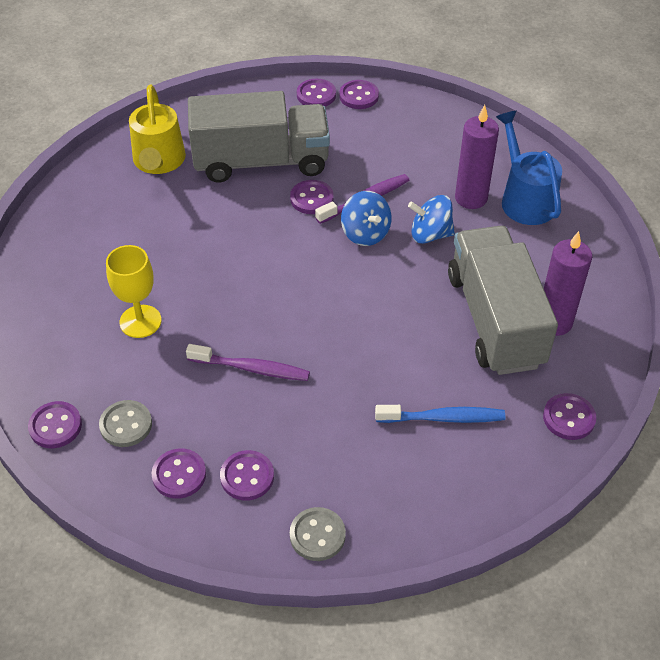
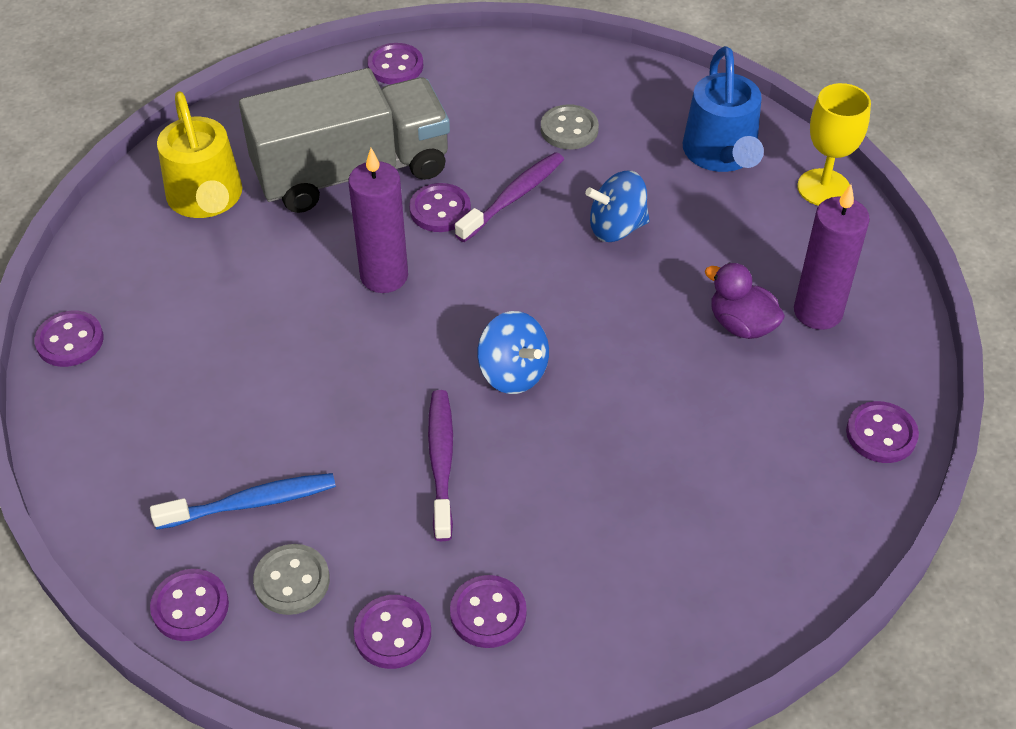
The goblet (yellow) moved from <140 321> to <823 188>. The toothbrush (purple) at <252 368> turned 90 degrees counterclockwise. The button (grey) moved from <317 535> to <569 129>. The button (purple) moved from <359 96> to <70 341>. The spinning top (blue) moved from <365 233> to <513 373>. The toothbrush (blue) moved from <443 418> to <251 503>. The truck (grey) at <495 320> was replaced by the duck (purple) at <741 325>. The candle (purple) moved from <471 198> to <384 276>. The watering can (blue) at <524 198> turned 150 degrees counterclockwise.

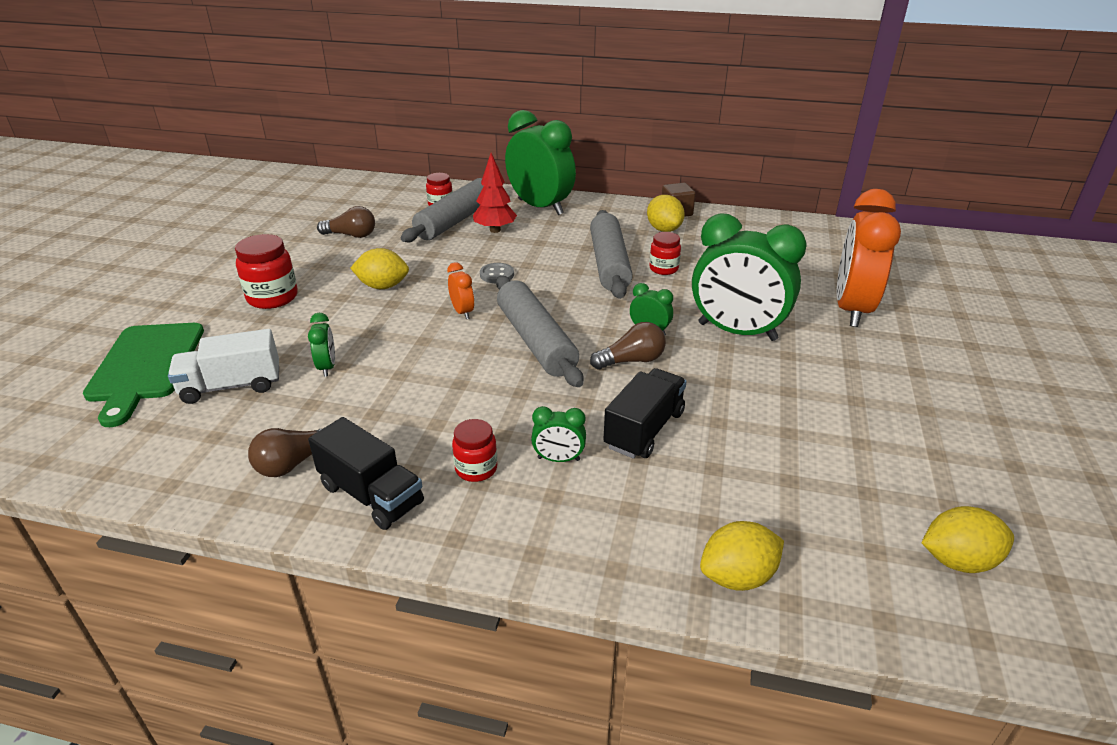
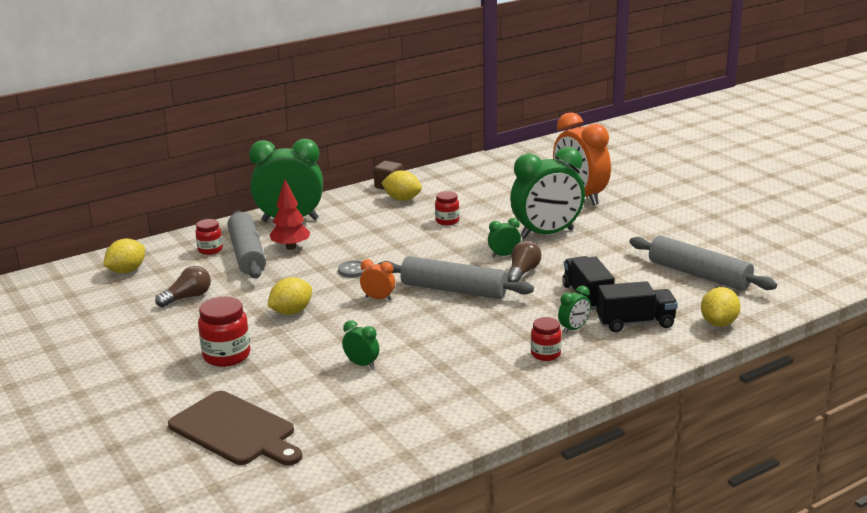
The cutting board (green) at <145 366> became the cutting board (brown) at <235 430>. The truck (white) at <232 386> disappeared. The light bulb (brown) at <294 463> disappeared. The truck (black) moved from <371 494> to <635 323>. The rolling pin (grey) moved from <609 264> to <699 275>. The lemon (yellow) moved from <957 560> to <127 271>.

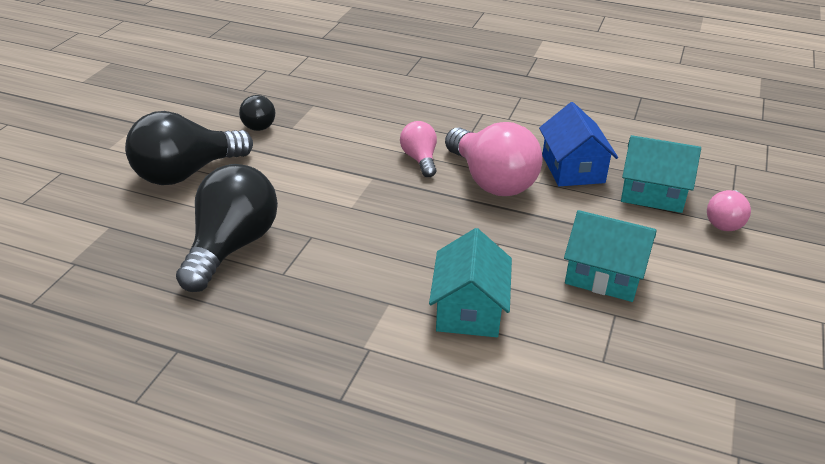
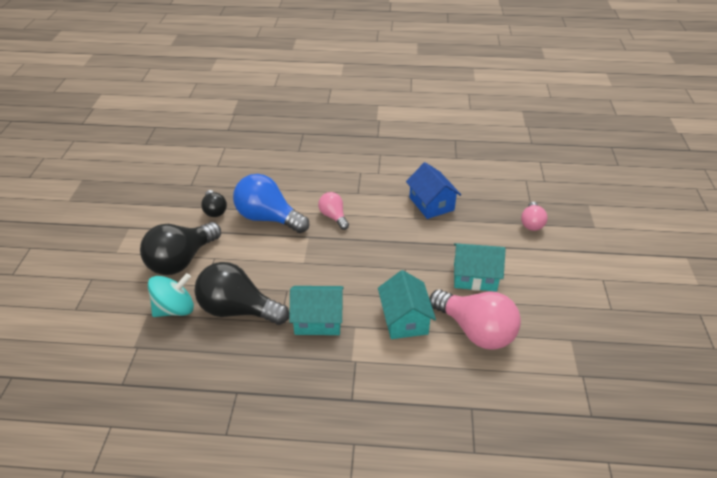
The light bulb (black) at <231 247> turned 75 degrees counterclockwise. The light bulb (pink) moved from <491 181> to <475 331>. The house (turquoise) moved from <652 193> to <318 320>. The spinning top (turquoise) at <175 309> appeared. The light bulb (blue) at <268 218> appeared.

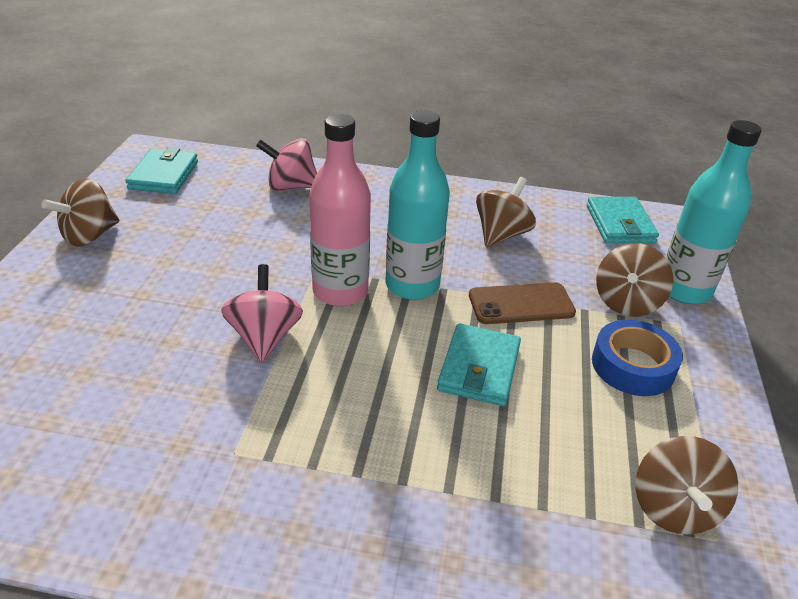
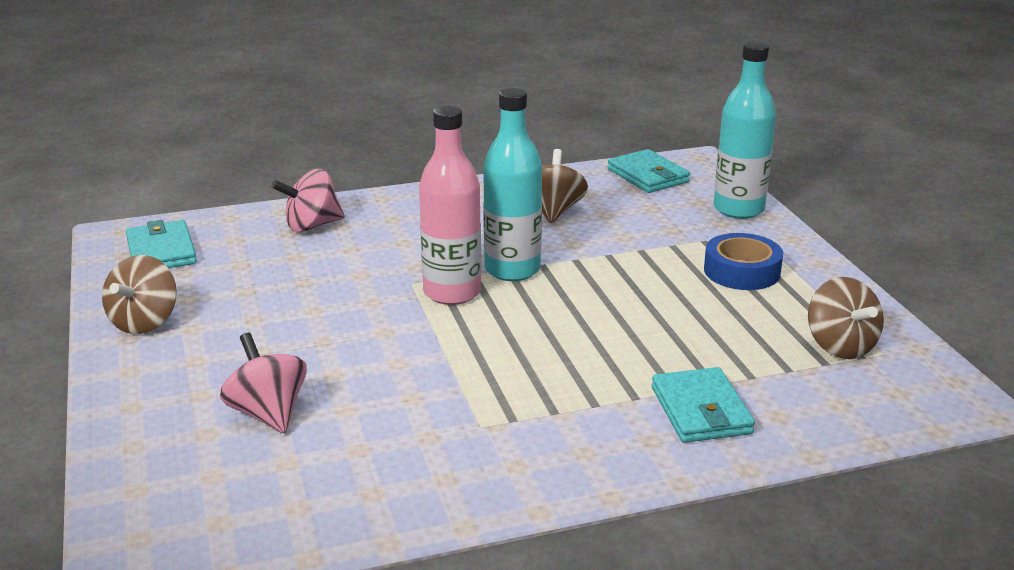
The spinning top (pink) moved from <264 337> to <268 413>. The wallet (turquoise) moved from <479 368> to <701 410>. The phone (brown) at <521 304> disappeared. The spinning top (brown) at <626 303> disappeared.

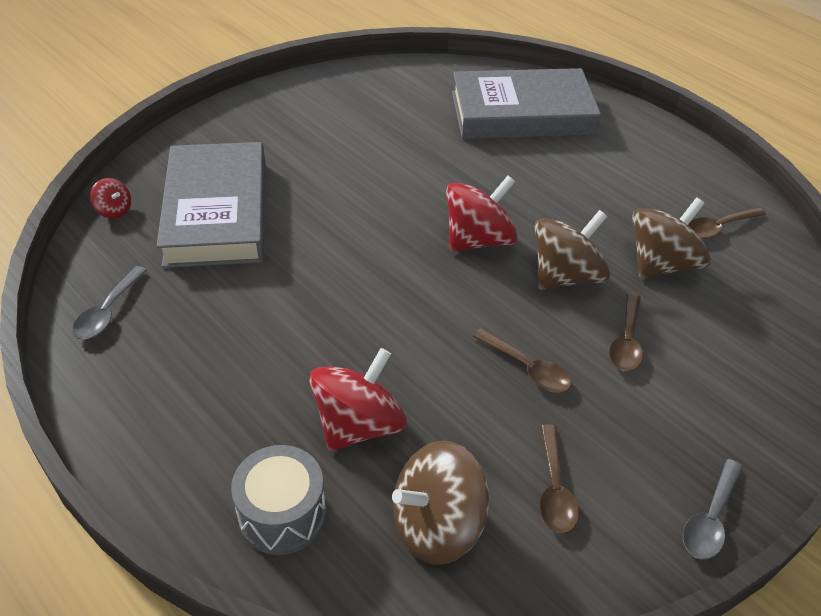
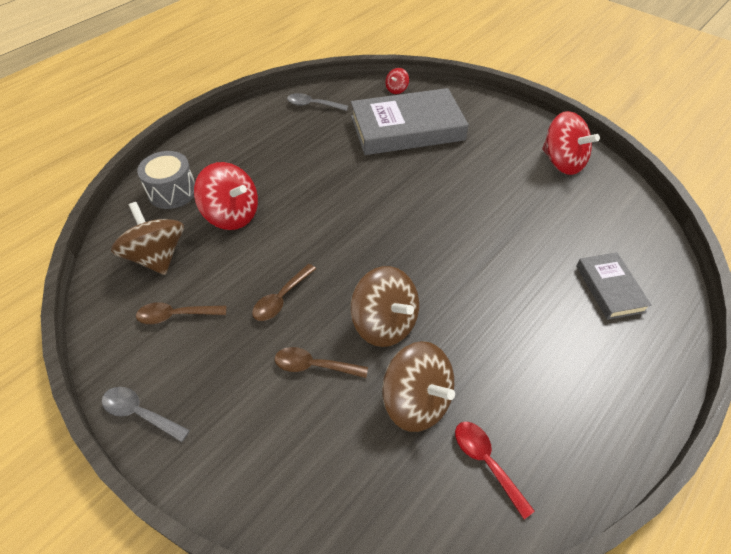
The spinning top (red) moved from <478 240> to <562 162>. The book (grey) at <522 113> changed to 0.51 times the size. The spoon (brown) at <718 228> became the spoon (red) at <486 462>.

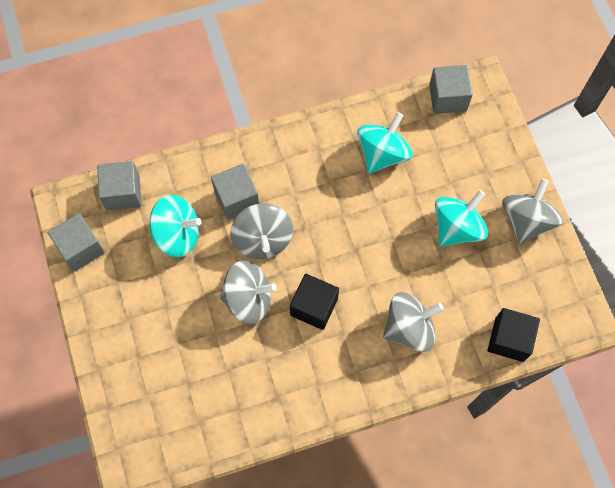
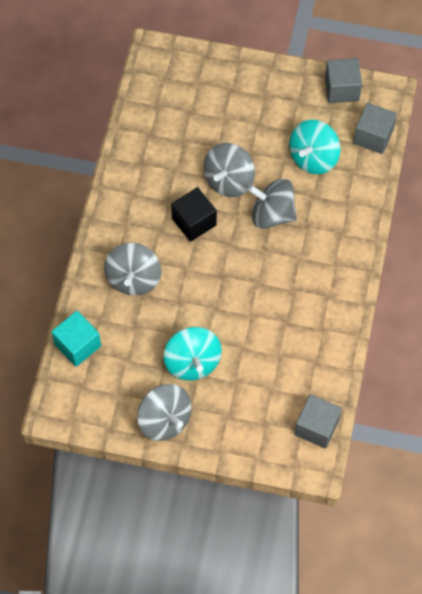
The cube (grey) at <236 198> disappeared. The spinning top (turquoise) at <382 154> disappeared. The cube (black) at <509 339> became the cube (turquoise) at <77 345>.

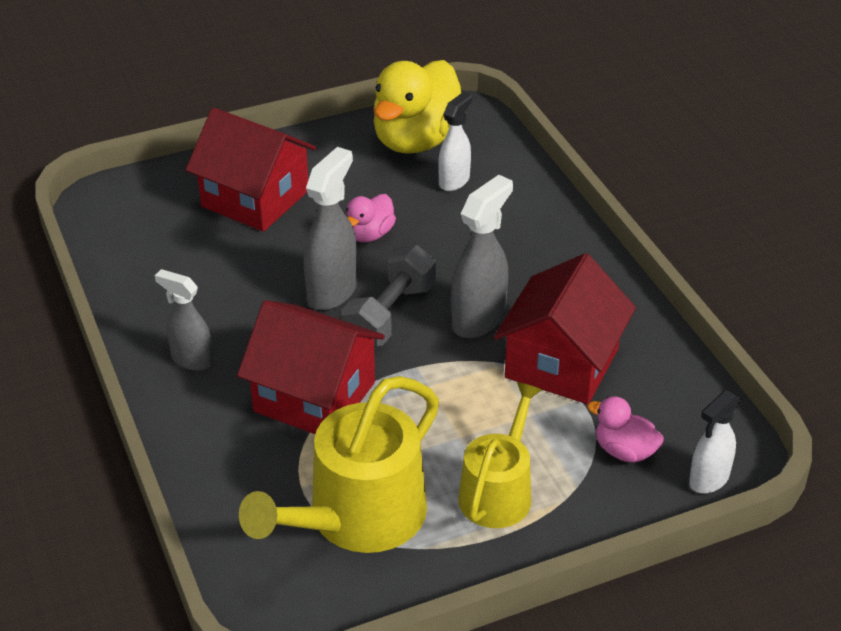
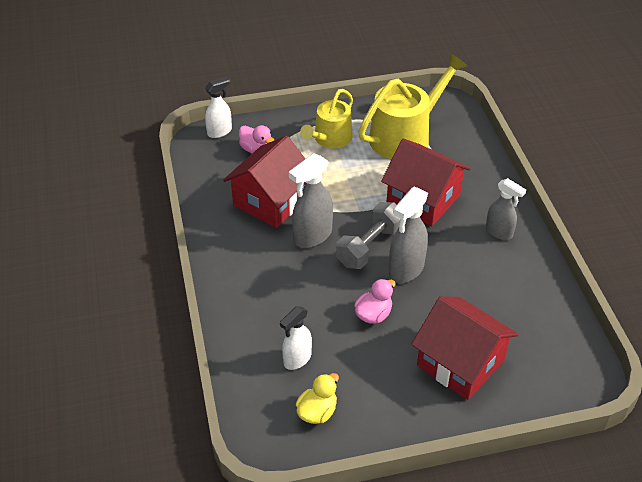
The duck (yellow) at <417 140> changed to 0.48 times the size.

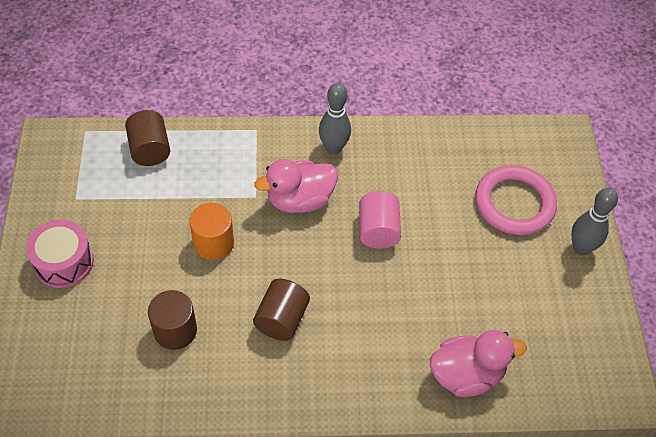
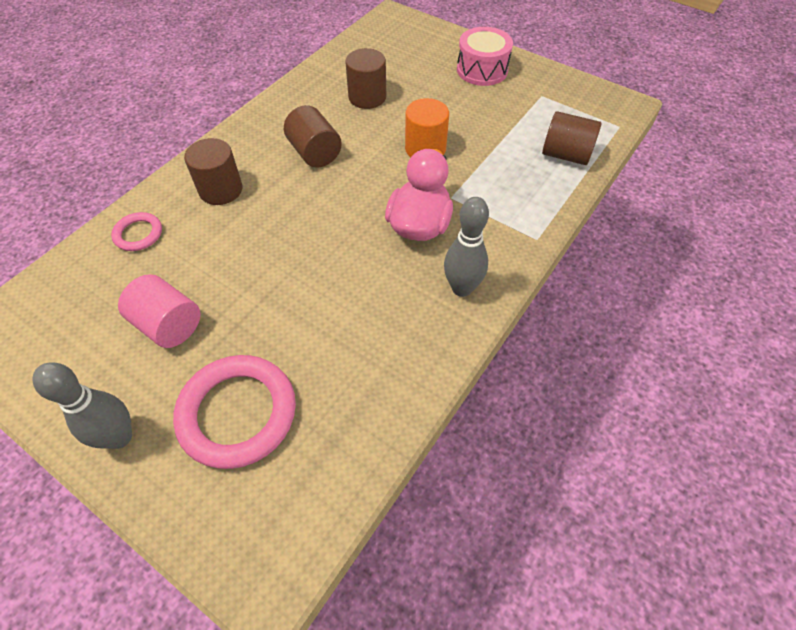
The cylinder (pink) moved from <378 230> to <169 325>. The duck (pink) at <466 375> was replaced by the ring (pink) at <138 234>. The cylinder (brown) at <221 190> appeared.

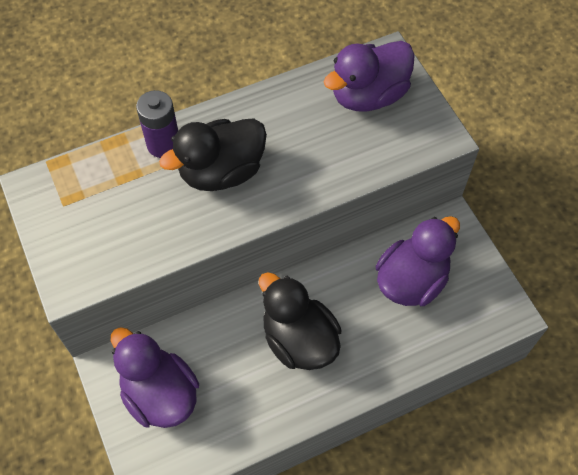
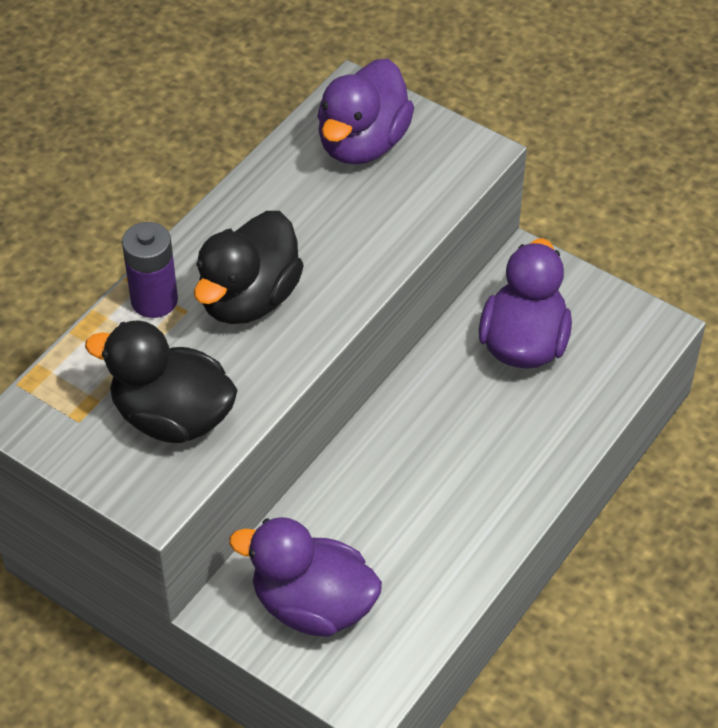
The duck (black) moved from <299 340> to <172 417>.

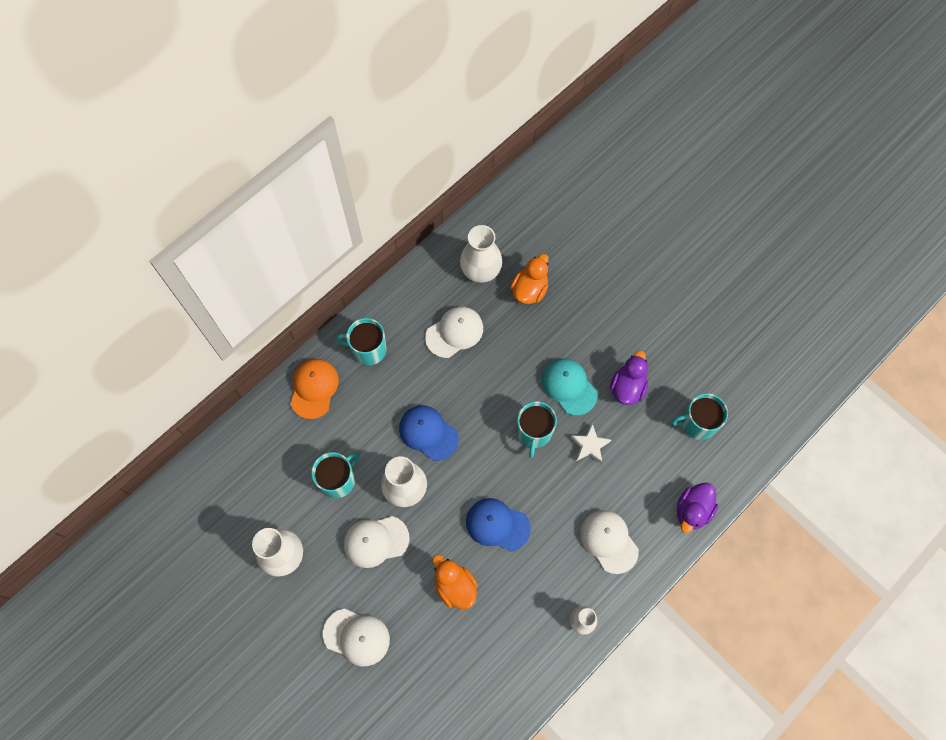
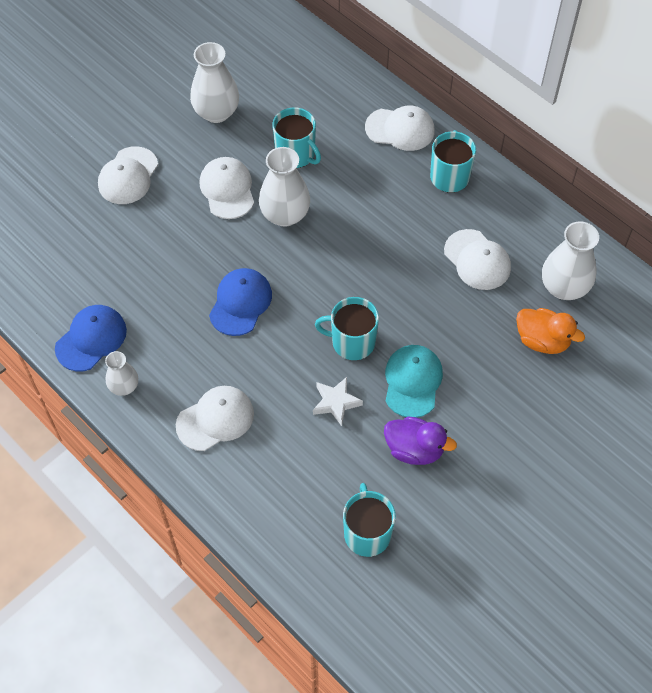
The cap (orange) at <314 388> became the cap (white) at <400 129>. The cap (blue) moved from <428 433> to <91 339>. The duck (orange) at <455 586> disappeared. The cap (turquoise) at <569 387> turned 45 degrees counterclockwise. The duck (purple) at <692 511> disappeared.

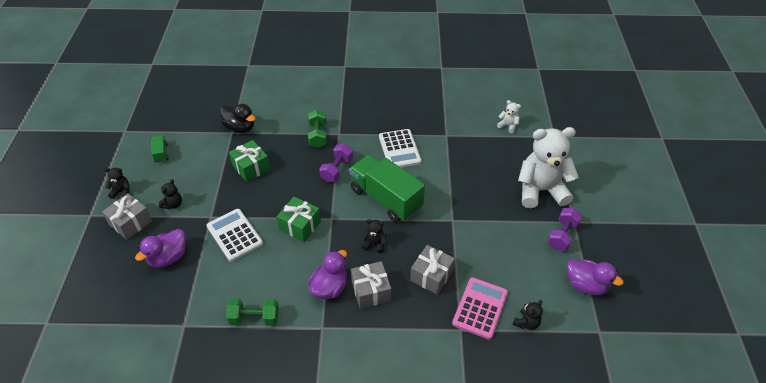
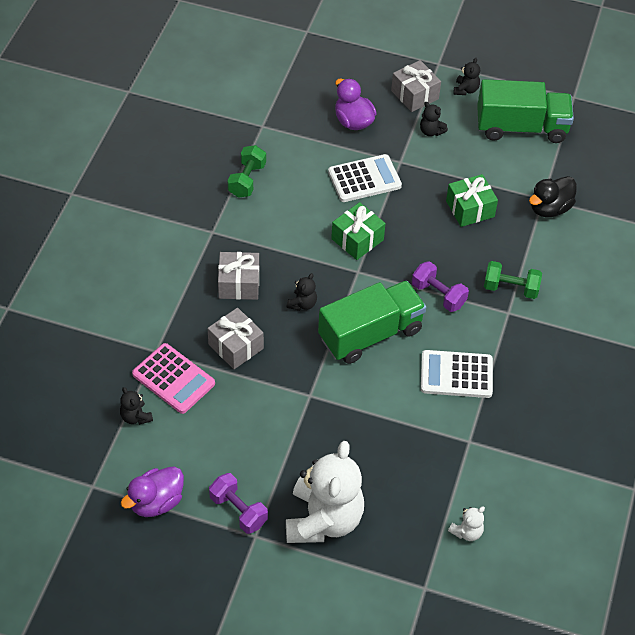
The truck (green) at <161 153> changed to 2.36 times the size. The duck (purple) at <329 287> disappeared.

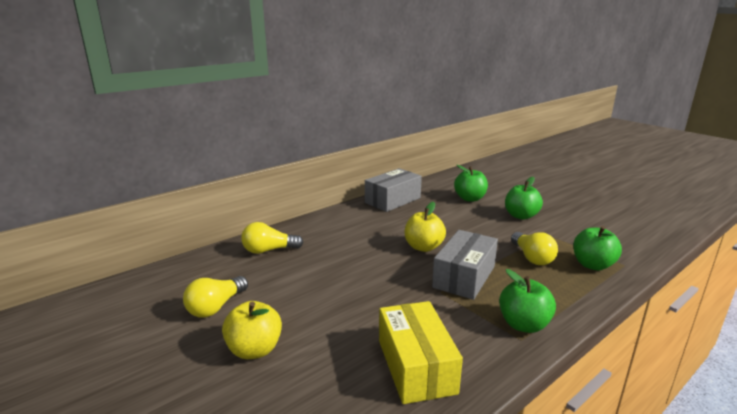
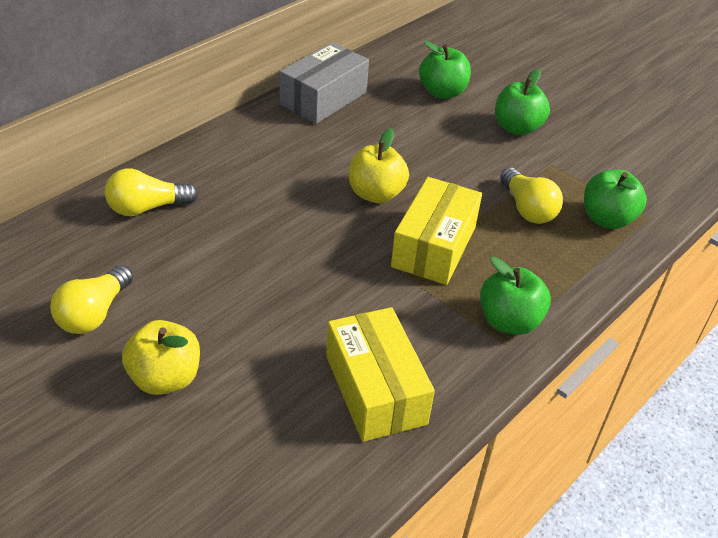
The box (grey) at <464 277> became the box (yellow) at <434 246>.

